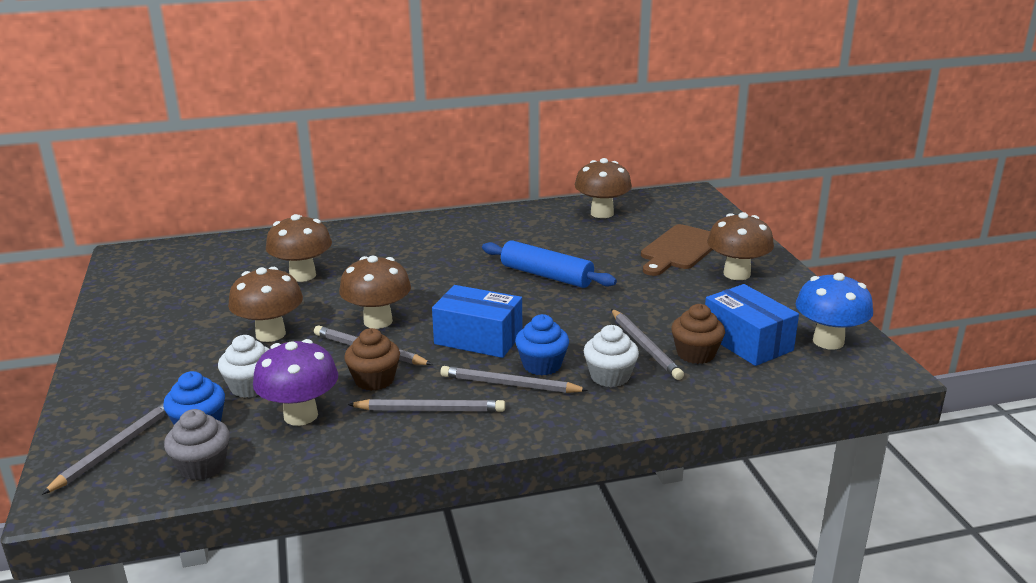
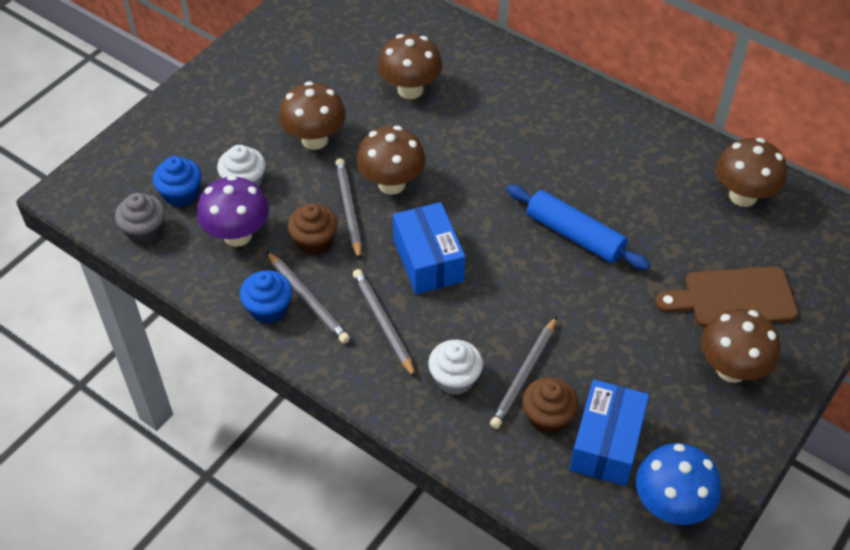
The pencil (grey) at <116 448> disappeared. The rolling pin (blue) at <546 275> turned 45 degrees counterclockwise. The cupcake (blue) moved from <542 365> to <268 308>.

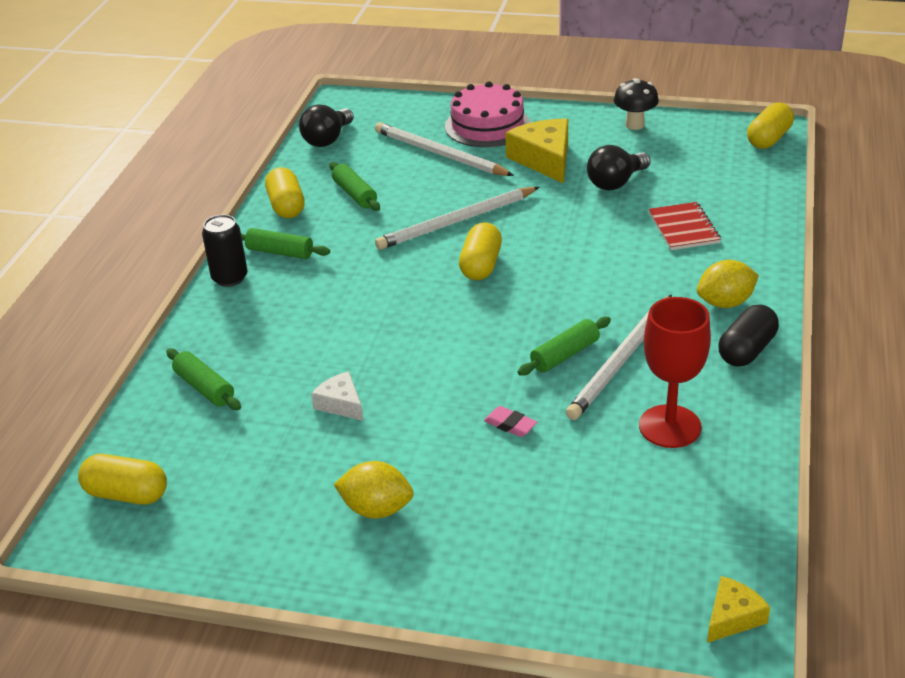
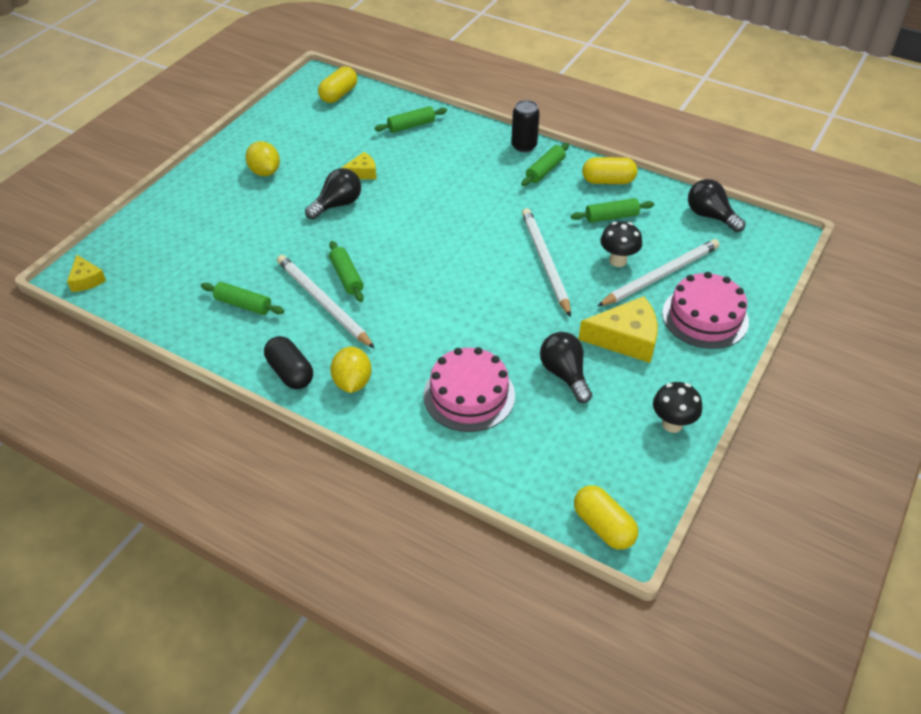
The cheese (white) at <341 404> became the cheese (yellow) at <362 173>. The lemon (yellow) at <376 509> turned 60 degrees counterclockwise. The capsule (yellow) at <481 265> disappeared. The eraser (pink) at <510 425> disappeared. The goblet (red) at <670 426> was replaced by the rolling pin (green) at <243 305>. The notebook (red) at <683 228> was replaced by the cake (pink) at <469 395>. The light bulb (black) at <337 205> appeared. The mushroom (black) at <618 261> appeared.

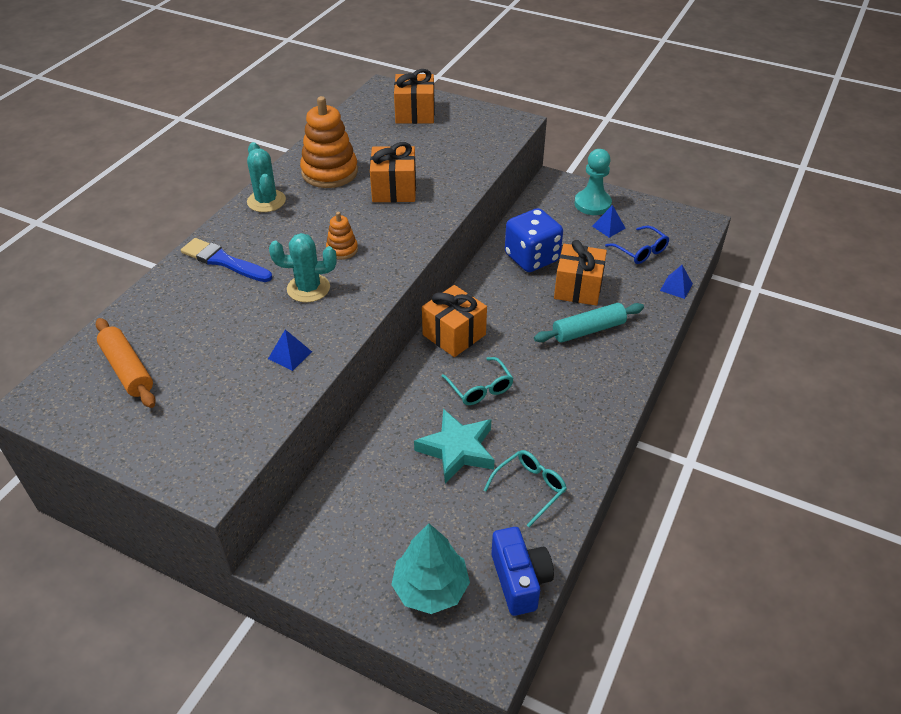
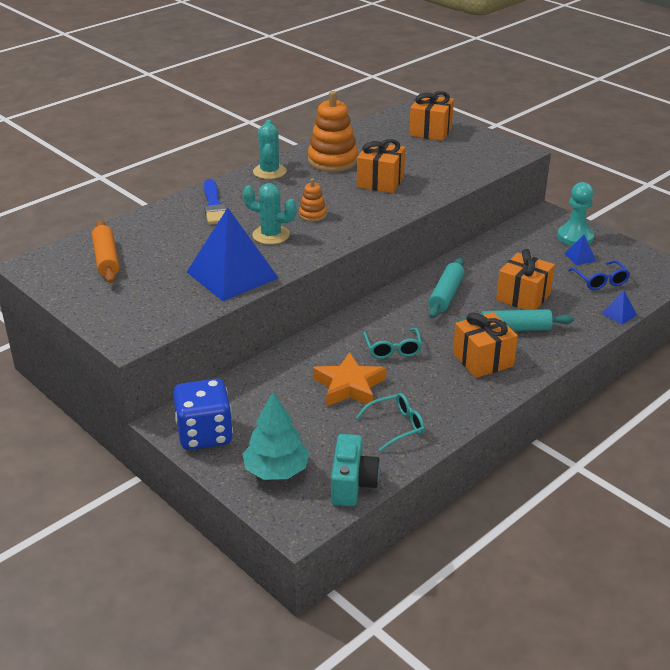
The brush (blue) at <223 261> turned 150 degrees counterclockwise. The pyramid (blue) at <290 355> changed to 2.50 times the size. The star (turquoise) at <457 449> became the star (orange) at <349 386>. The gift (orange) moved from <454 335> to <483 360>. The camera (blue) at <520 580> became the camera (turquoise) at <352 484>. The dice (blue) moved from <532 258> to <205 434>. The rolling pin (turquoise) at <446 295> appeared.

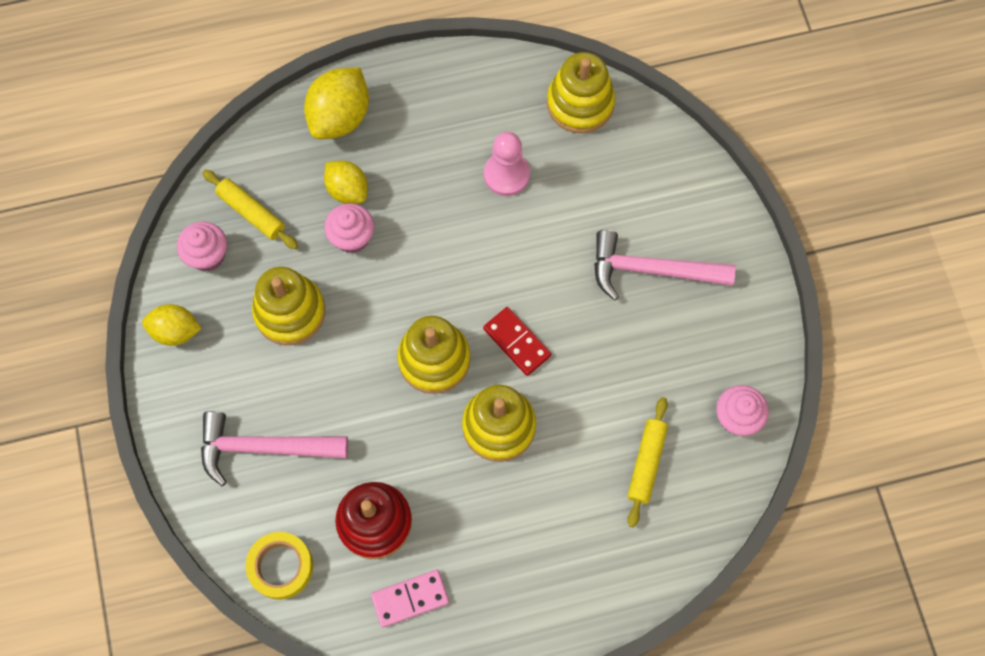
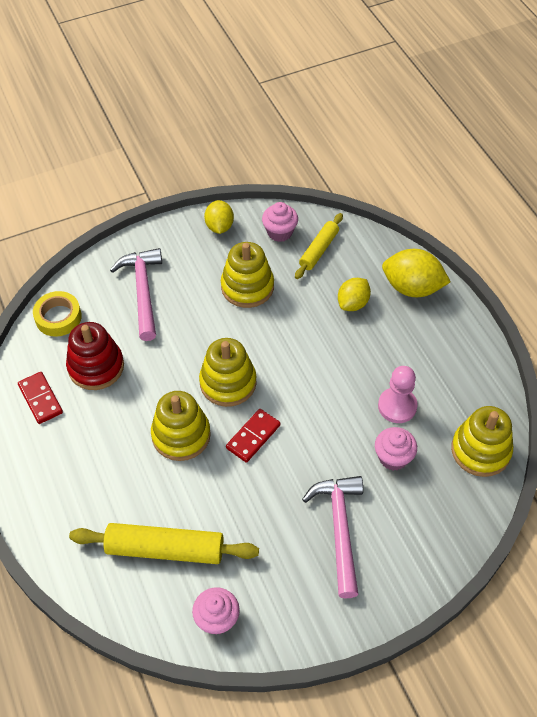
The cupcake (pink) moved from <352 237> to <393 457>. The domino (pink) at <410 599> became the domino (red) at <40 399>. The rolling pin (yellow) at <646 463> changed to 1.63 times the size.

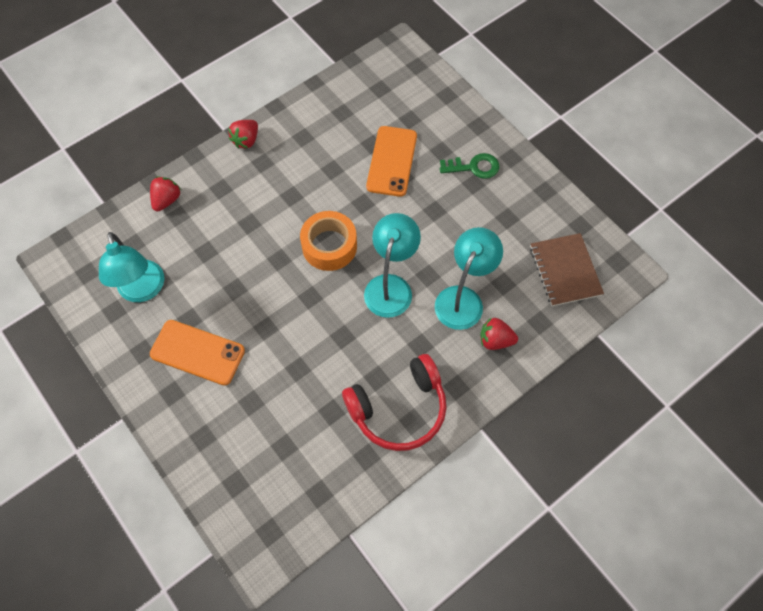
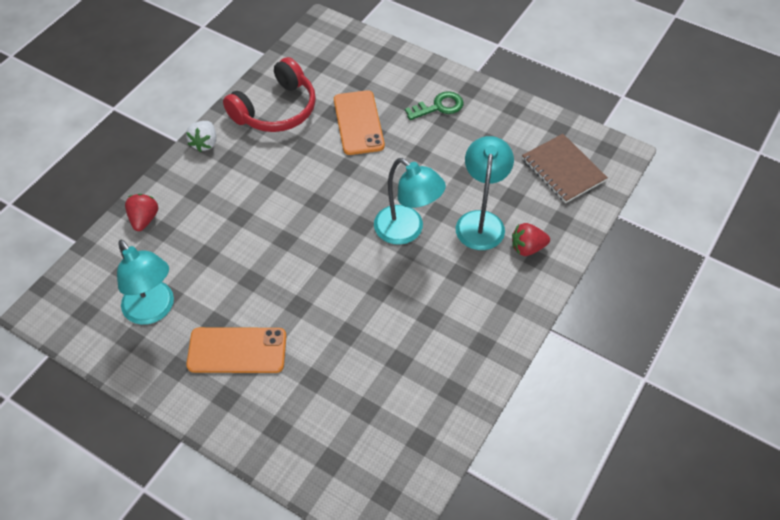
The strawberry (red) at <246 140> became the strawberry (white) at <205 143>. The tape (orange) at <329 246> disappeared. The headphones (red) moved from <399 409> to <276 110>. The lamp (turquoise) at <391 286> turned 135 degrees clockwise.

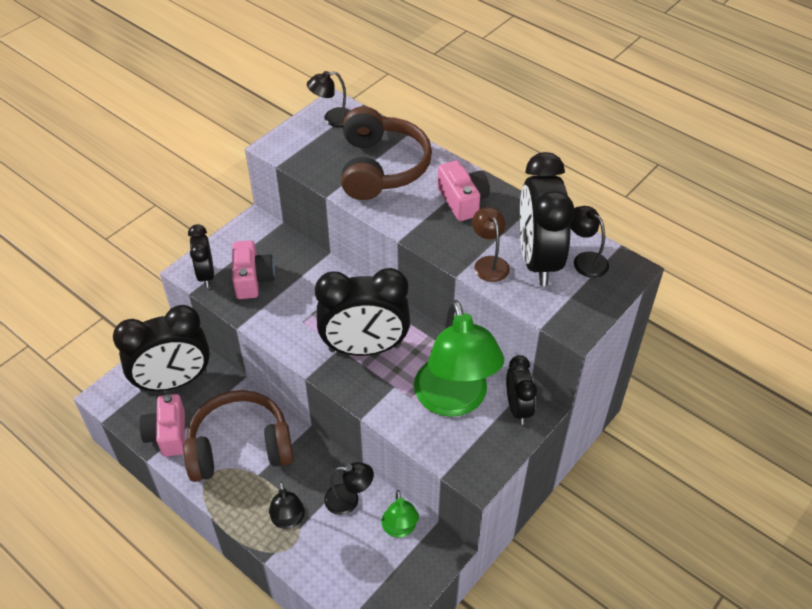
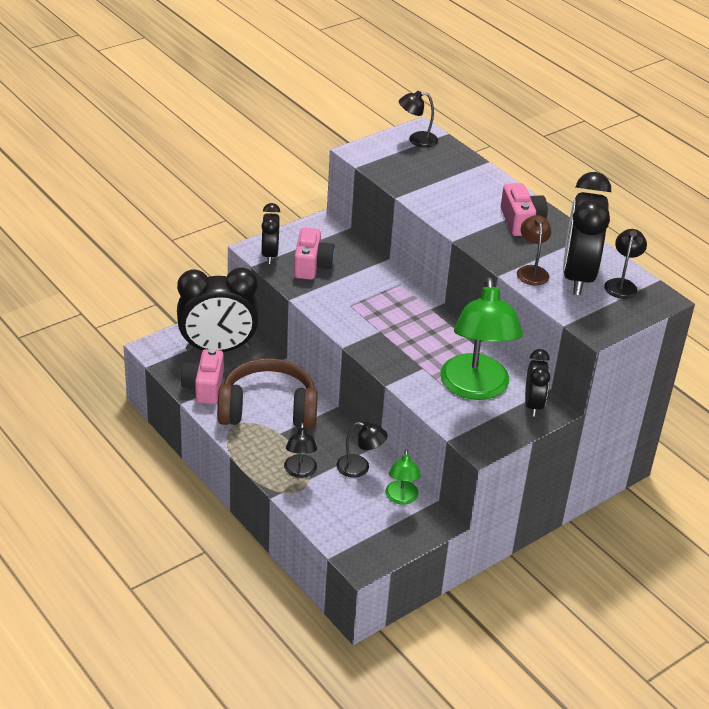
The clock (black) at <365 348> disappeared. The headphones (brown) at <381 167> disappeared. The lamp (black) at <585 260> turned 45 degrees clockwise.

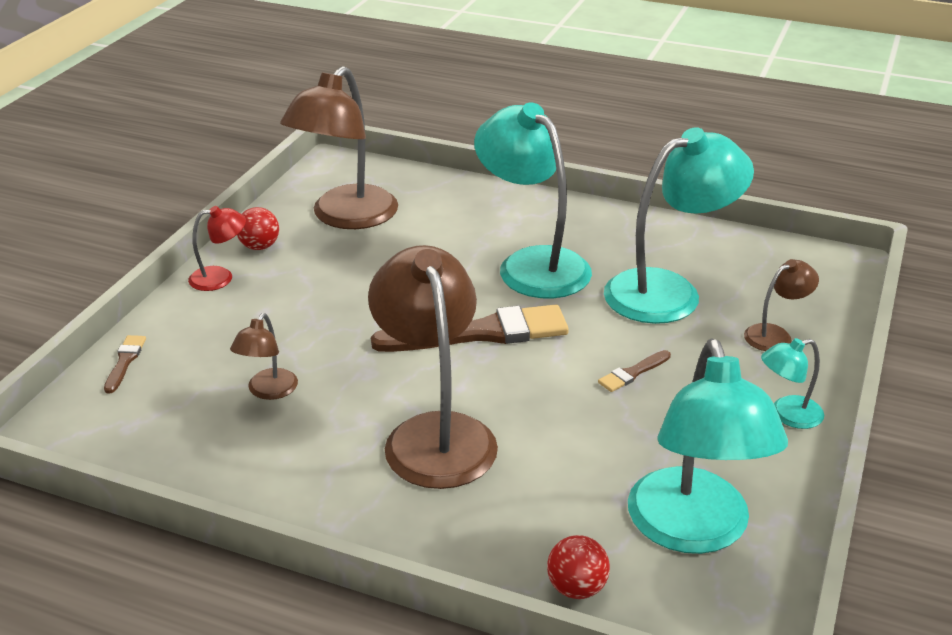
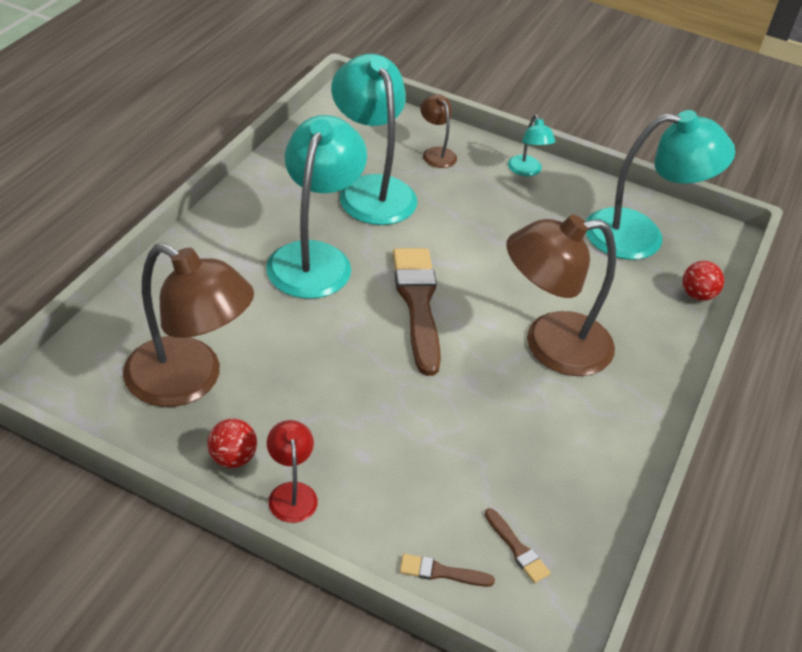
The lamp (brown) at <268 391> disappeared. The lamp (turquoise) at <532 264> turned 135 degrees clockwise. The brush (brown) moved from <632 373> to <517 548>.

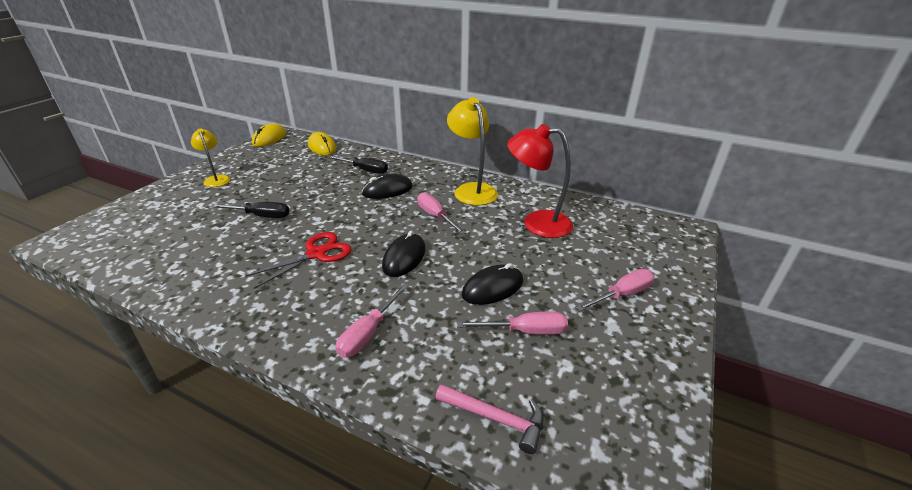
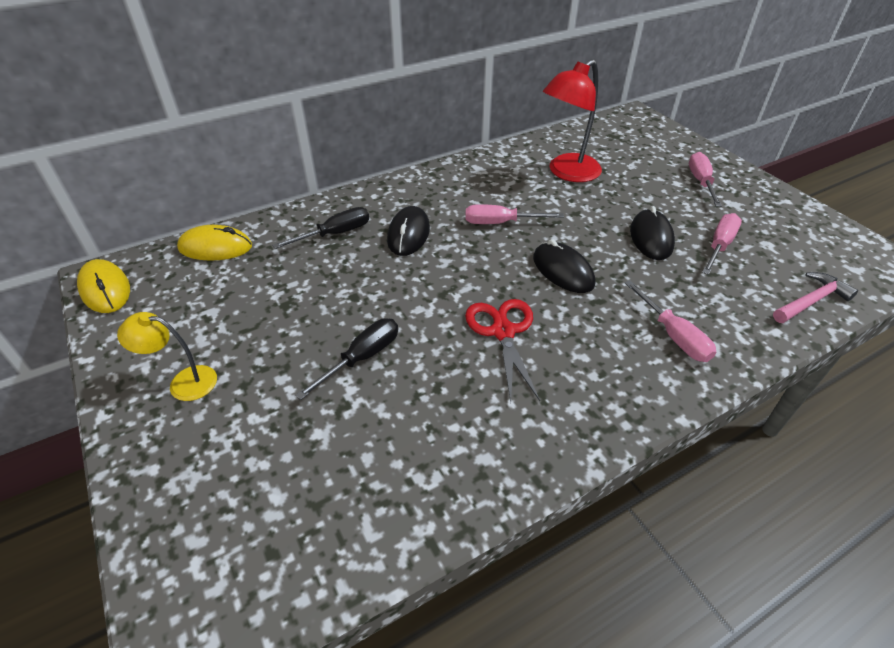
The lamp (yellow) at <472 190> disappeared.

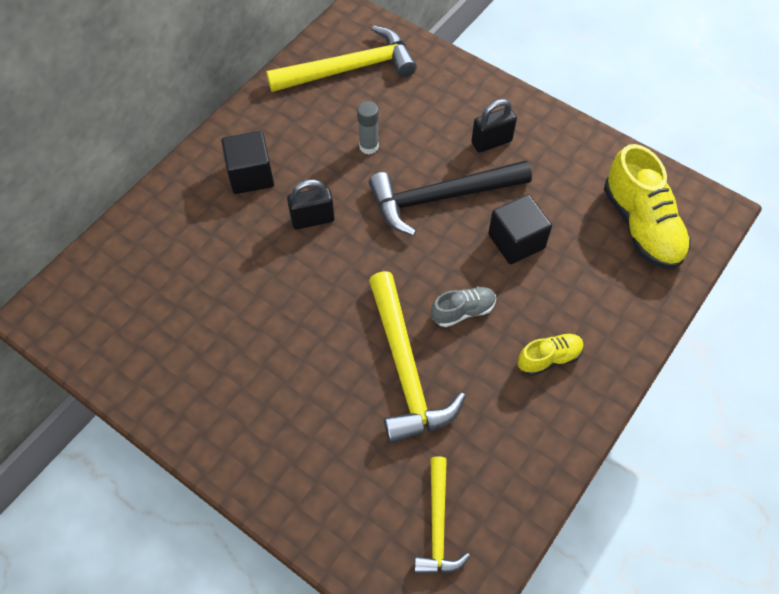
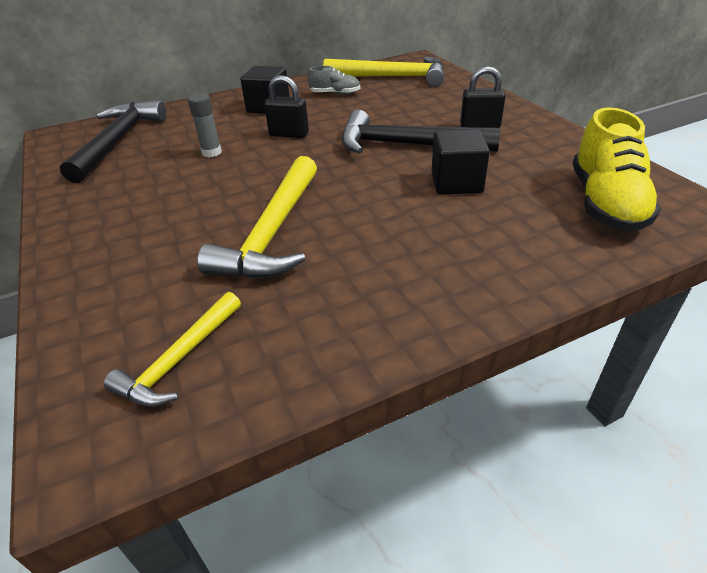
The glue stick (grey) moved from <369 146> to <211 152>. The shoe (grey) moved from <463 311> to <335 94>. The shoe (yellow) at <549 358> disappeared. The hammer (black) at <118 141> appeared.

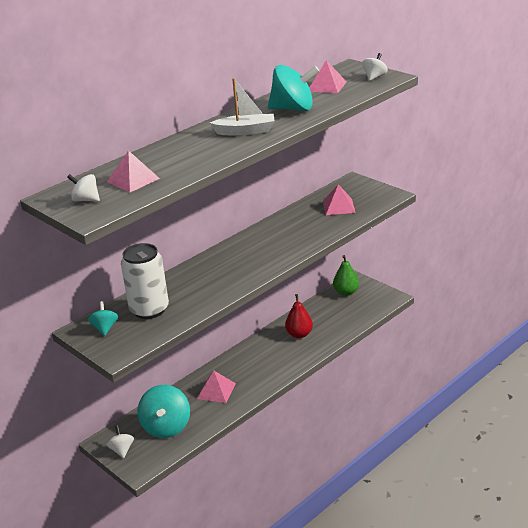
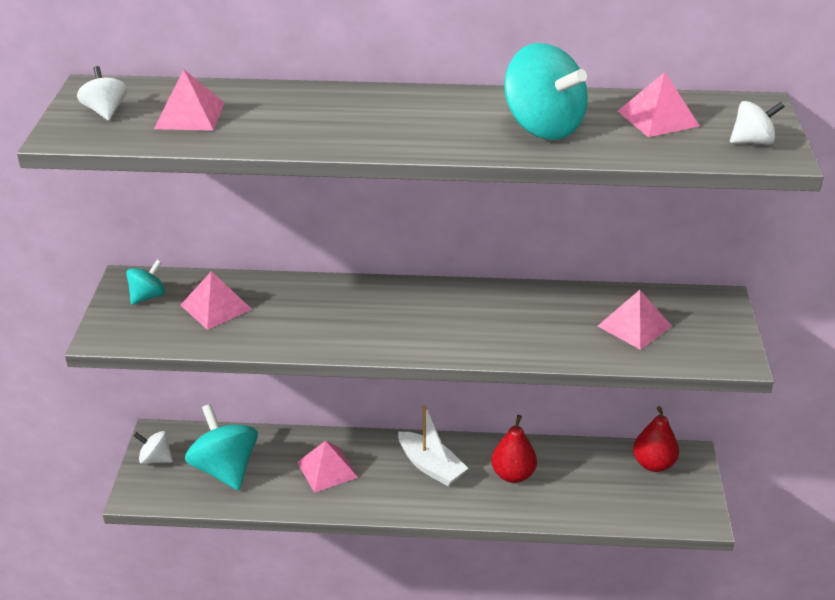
The spinning top (white) at <122 450> turned 105 degrees counterclockwise. The can (white) at <149 310> was replaced by the pyramid (pink) at <215 307>. The spinning top (turquoise) at <166 427> turned 105 degrees clockwise. The boat (white) moved from <245 131> to <431 466>. The pear (green) at <346 292> became the pear (red) at <653 464>.

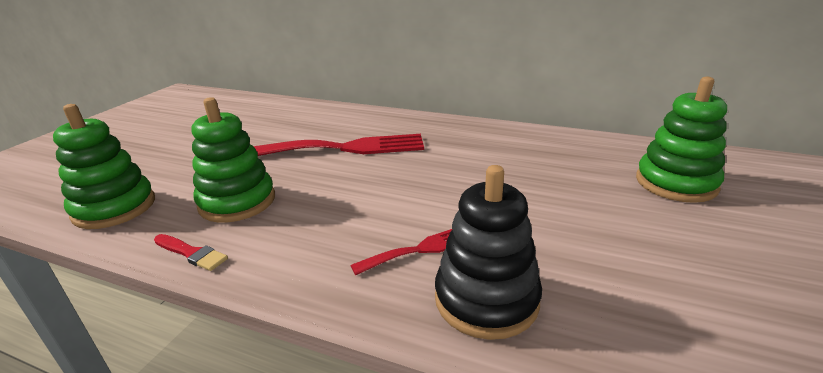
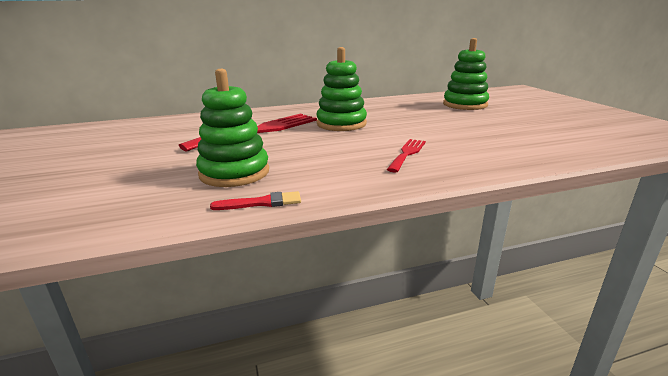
The stacking toy (green) moved from <114 208> to <341 124>. The stacking toy (black) at <486 299> disappeared.

